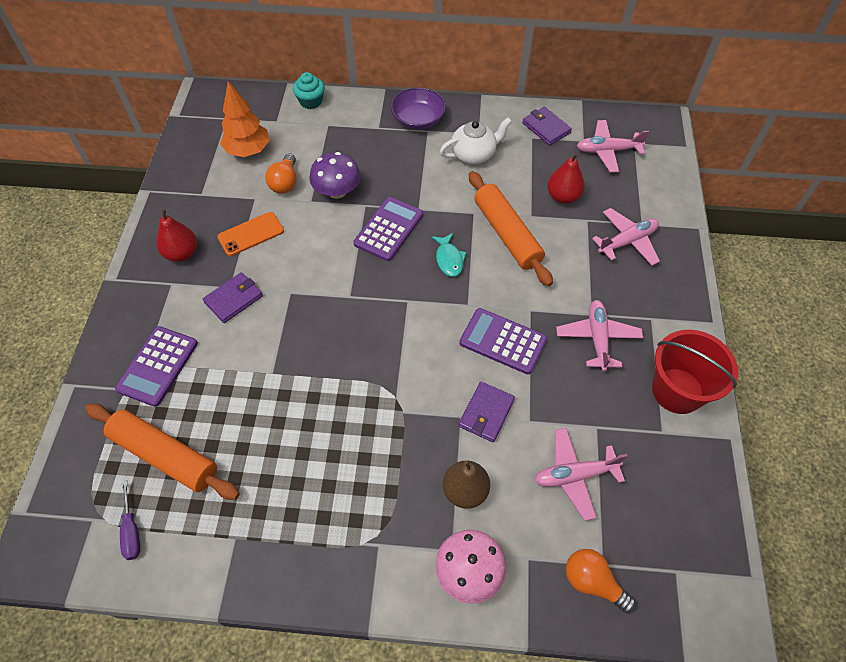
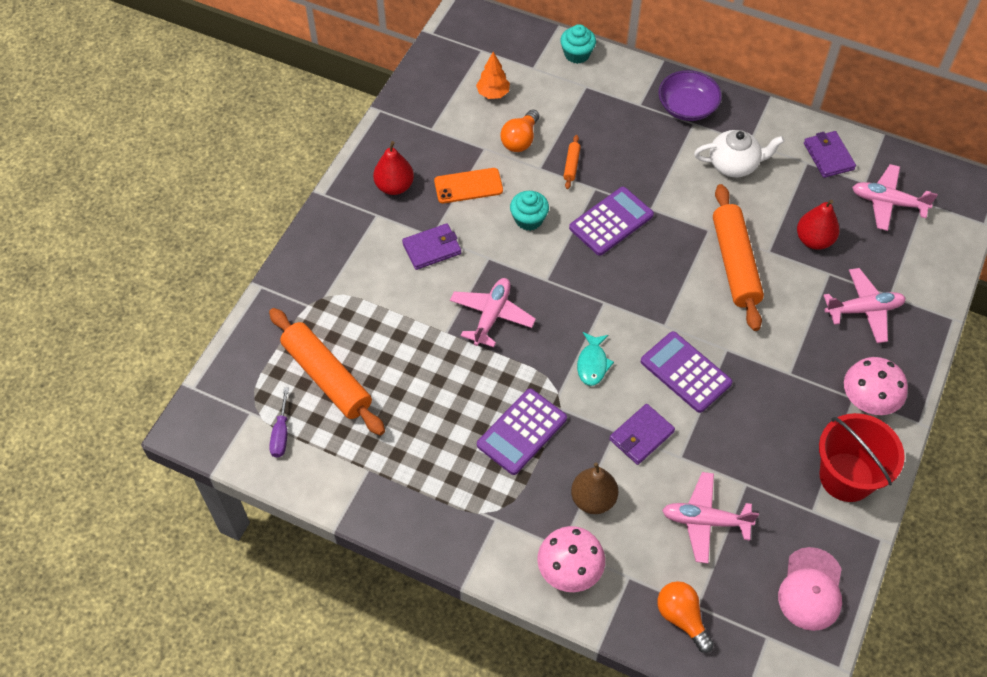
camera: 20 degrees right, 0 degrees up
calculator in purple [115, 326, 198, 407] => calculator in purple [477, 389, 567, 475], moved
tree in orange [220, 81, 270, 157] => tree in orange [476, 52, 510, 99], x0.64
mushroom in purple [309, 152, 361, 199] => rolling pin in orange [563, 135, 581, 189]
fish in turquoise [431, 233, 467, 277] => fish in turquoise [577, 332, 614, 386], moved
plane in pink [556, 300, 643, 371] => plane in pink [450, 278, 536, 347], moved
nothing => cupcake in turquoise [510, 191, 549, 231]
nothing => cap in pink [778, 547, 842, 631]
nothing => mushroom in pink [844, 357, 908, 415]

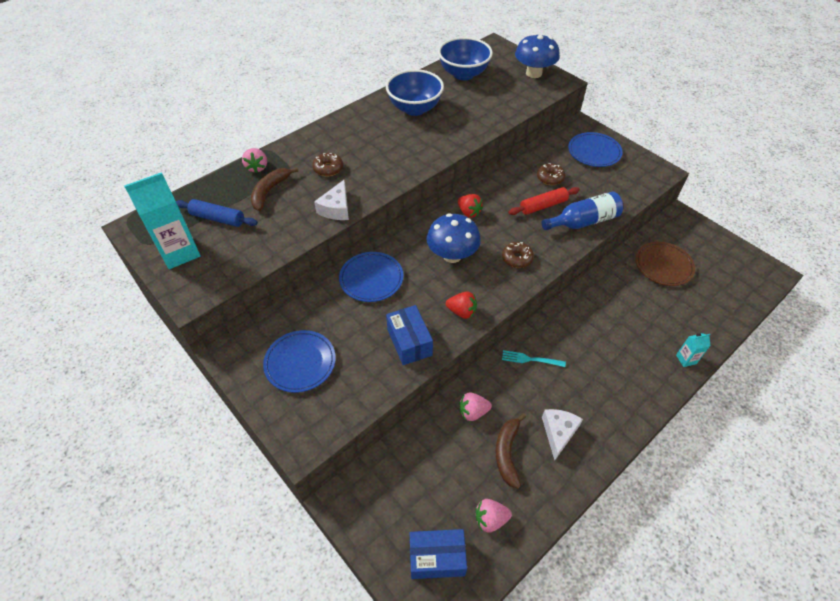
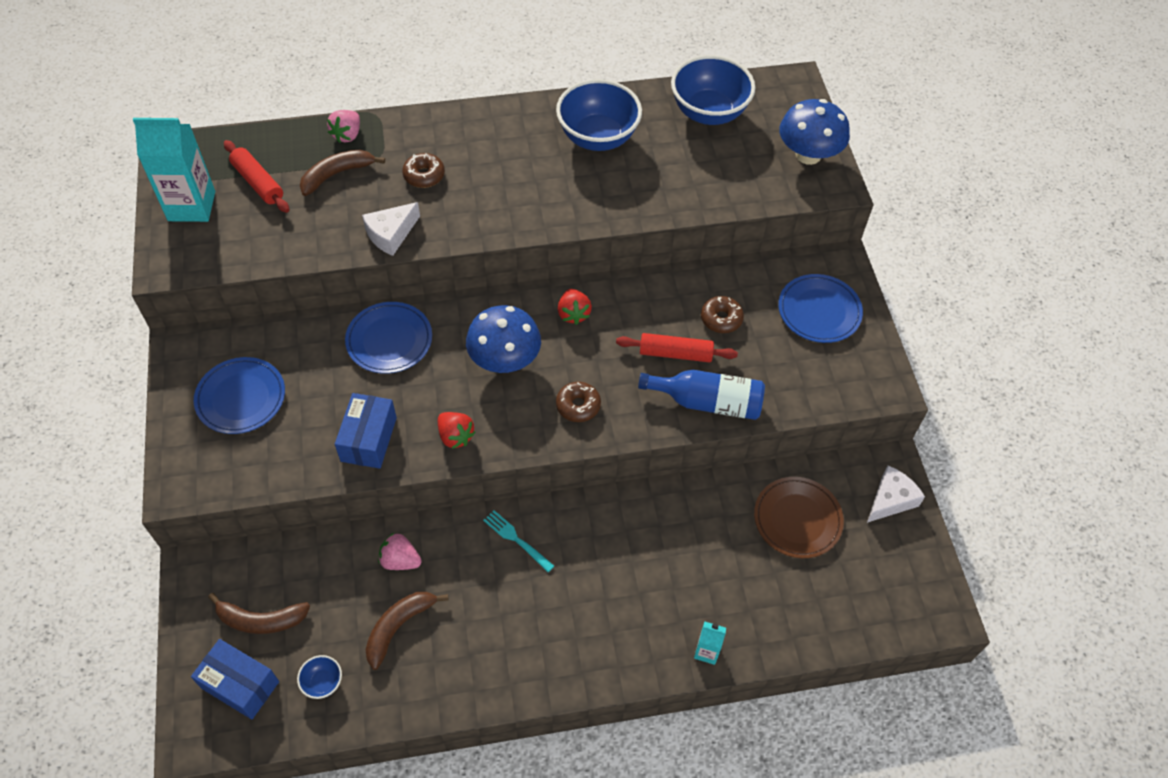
camera: 30 degrees right, 5 degrees up
rolling pin in blue [176, 199, 258, 227] => rolling pin in red [224, 140, 289, 213]
strawberry in pink [476, 499, 512, 533] => bowl in blue [297, 655, 342, 699]
cheese in white [542, 409, 583, 460] => cheese in white [867, 465, 925, 523], moved
nothing => banana in brown [208, 593, 310, 634]

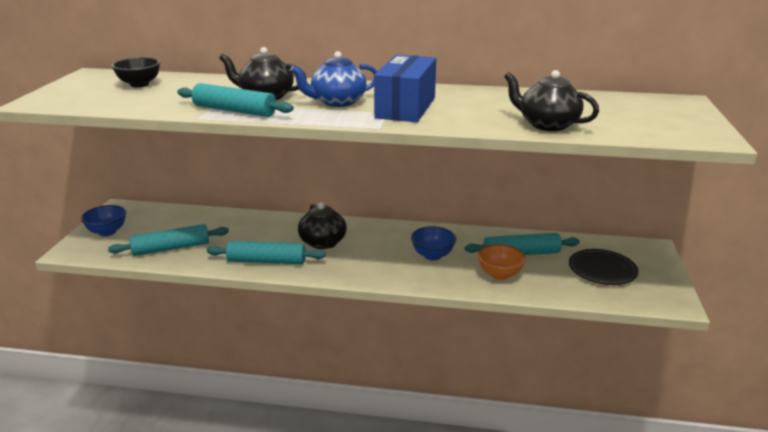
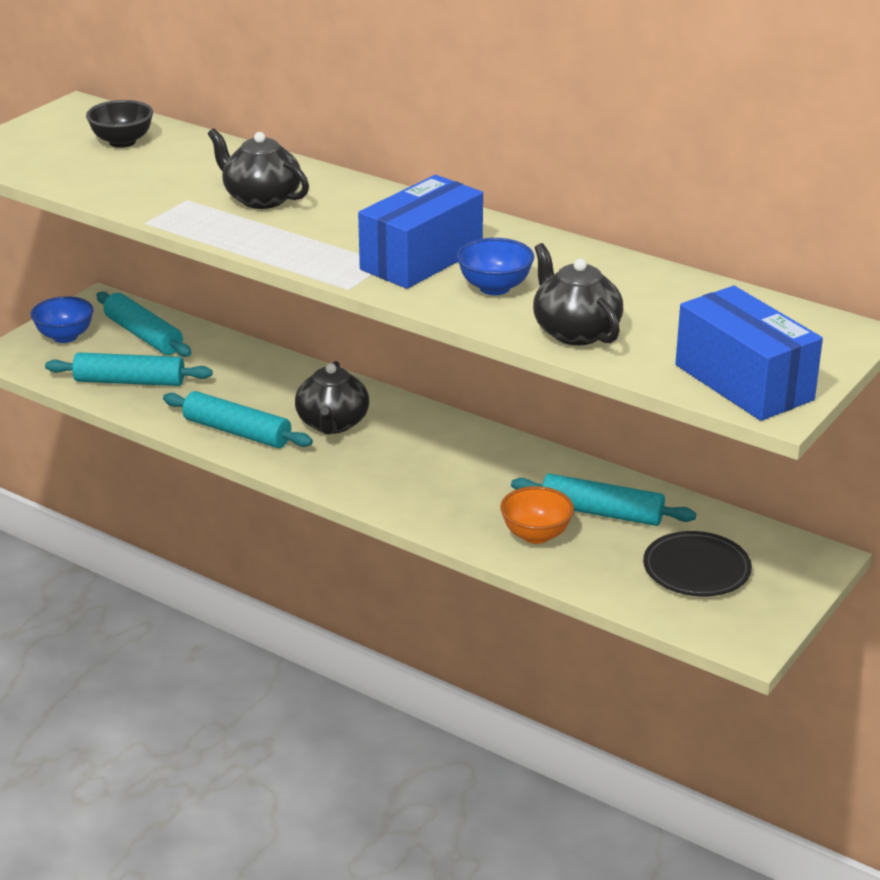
camera: 25 degrees right, 5 degrees up
rolling pin in turquoise [177, 83, 294, 117] => rolling pin in turquoise [96, 292, 191, 357], moved
teapot in blue [290, 51, 378, 107] => nothing
bowl in blue [411, 226, 456, 260] => bowl in blue [456, 238, 534, 295], moved
nothing => box in blue [675, 286, 823, 421]

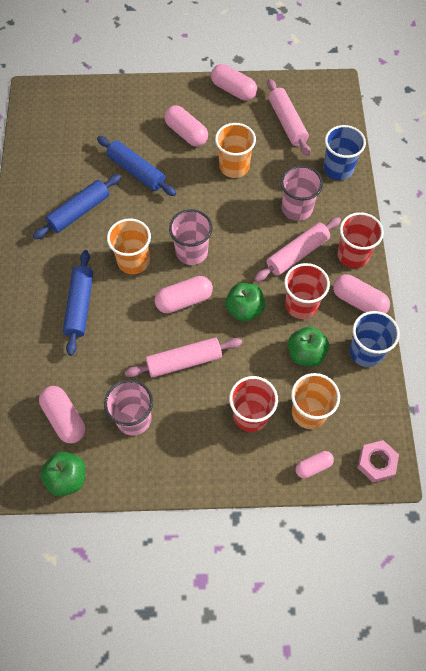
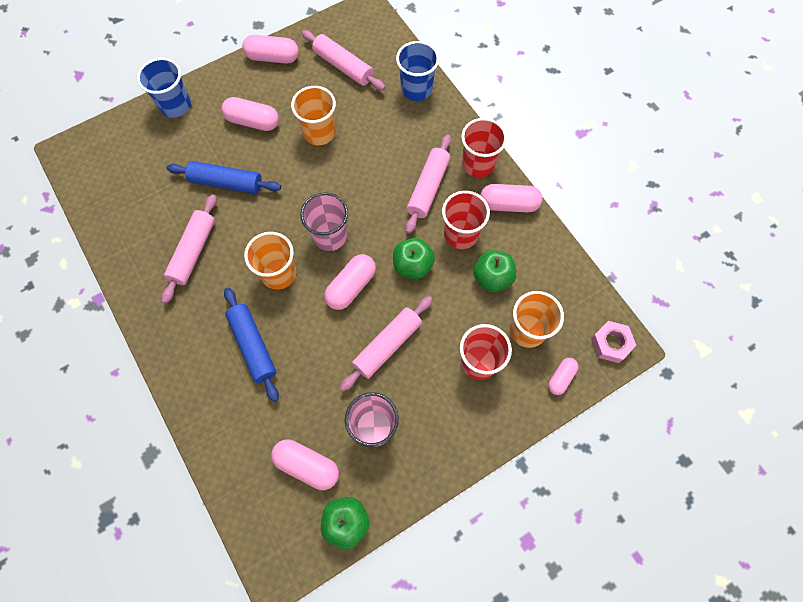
camera: 30 degrees left, 5 degrees up
rolling pin in blue [33, 174, 121, 240] => rolling pin in pink [162, 194, 217, 304]
cup in pink [281, 165, 323, 221] => nothing
cup in blue [349, 311, 400, 367] => cup in blue [137, 58, 191, 118], moved

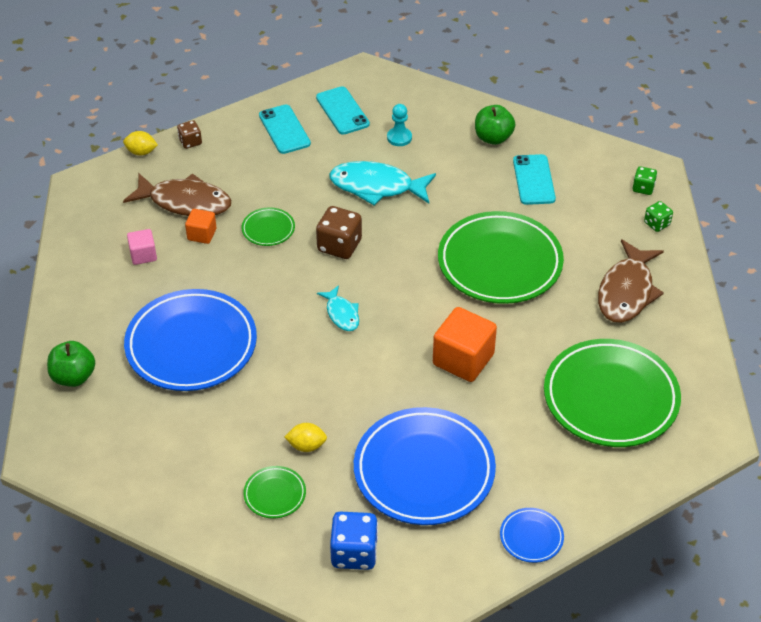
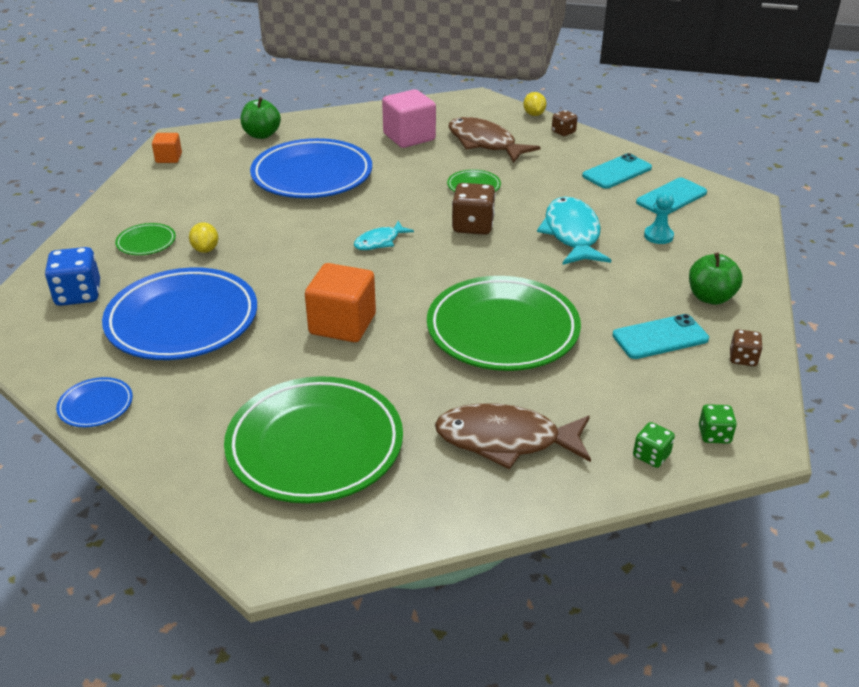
camera: 75 degrees right, 10 degrees down
fish in brown [123, 173, 231, 216] => fish in brown [449, 117, 541, 163], 135 degrees clockwise
cube in pink [127, 229, 157, 265] => cube in pink [382, 89, 436, 148], x1.83
cube in orange [185, 209, 217, 244] => cube in orange [152, 133, 182, 163], moved
nothing => dice in brown [730, 329, 763, 366]

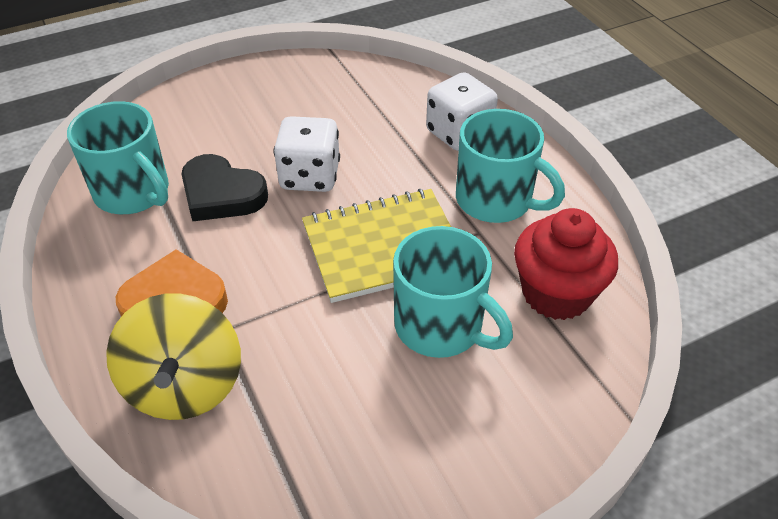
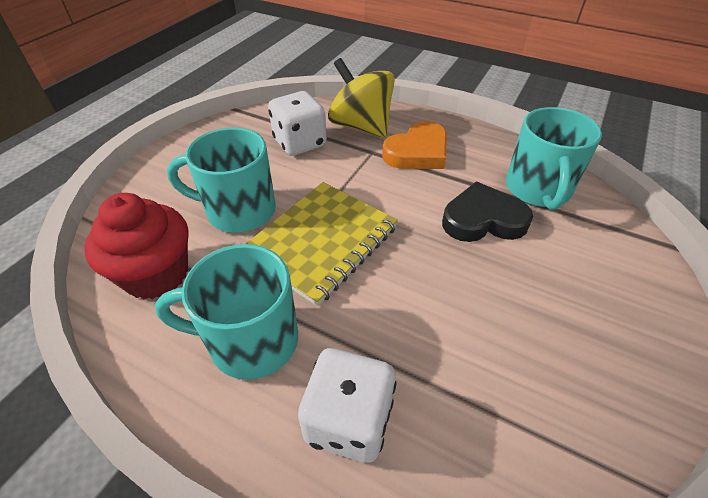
camera: 145 degrees right, 0 degrees up
mug in turquoise [67, 101, 169, 214] => mug in turquoise [506, 107, 602, 210], 90 degrees counterclockwise
dice in white [273, 116, 340, 192] => dice in white [268, 91, 327, 156], moved

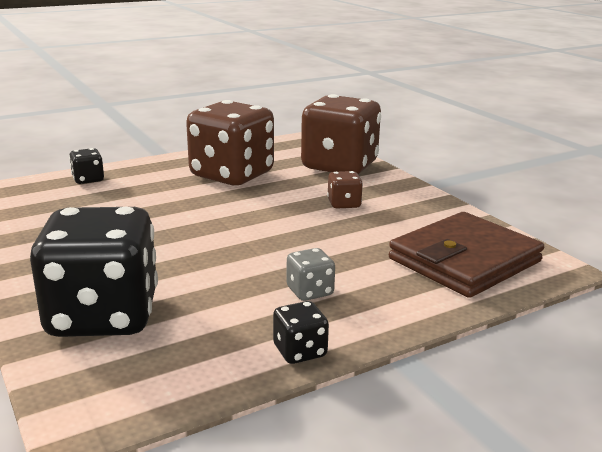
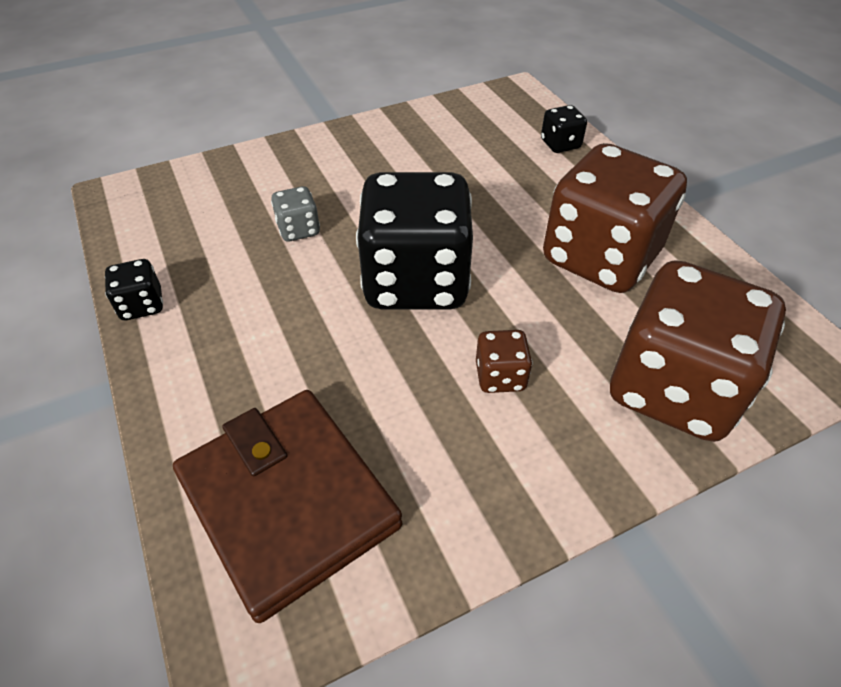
camera: 95 degrees right, 25 degrees up
dice in black [30, 207, 158, 337] => dice in black [356, 172, 473, 309], moved
dice in grey [286, 248, 335, 301] => dice in grey [271, 186, 320, 242], moved

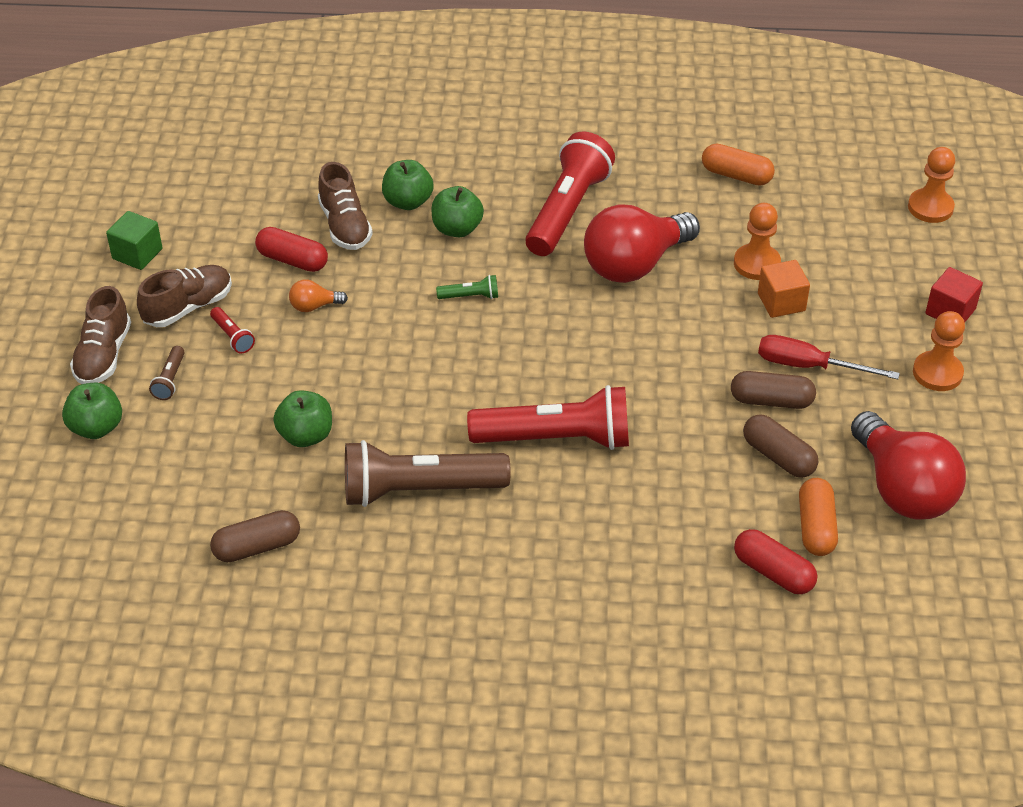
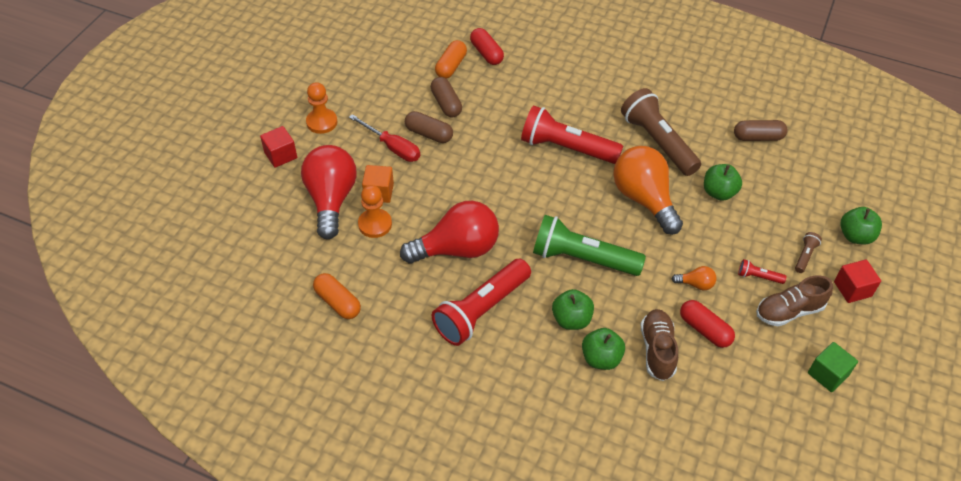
camera: 160 degrees left, 5 degrees up
shoe in brown [70, 286, 131, 384] => cube in red [834, 260, 881, 303]
flashlight in red [210, 307, 255, 354] => flashlight in red [738, 259, 787, 284], 60 degrees counterclockwise
flashlight in brown [345, 440, 511, 507] => flashlight in brown [621, 88, 701, 176], 135 degrees counterclockwise
flashlight in green [436, 275, 498, 299] => flashlight in green [533, 215, 646, 276], x2.42
light bulb in red [851, 411, 966, 520] => light bulb in red [301, 145, 357, 239], moved
pawn in orange [908, 147, 955, 223] => nothing
nothing => light bulb in orange [613, 146, 683, 235]

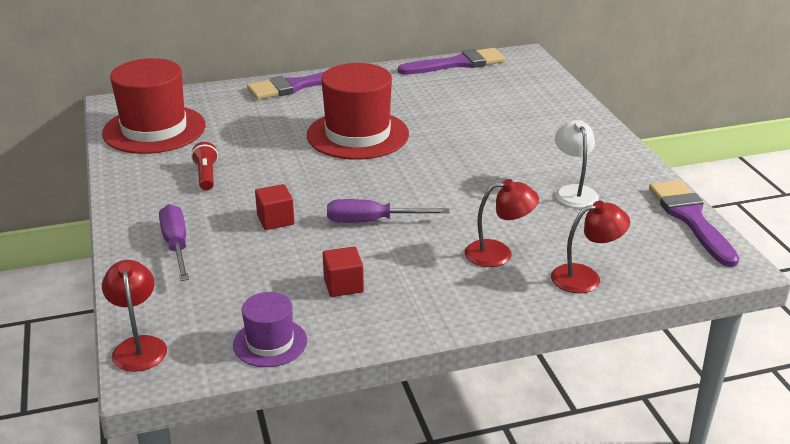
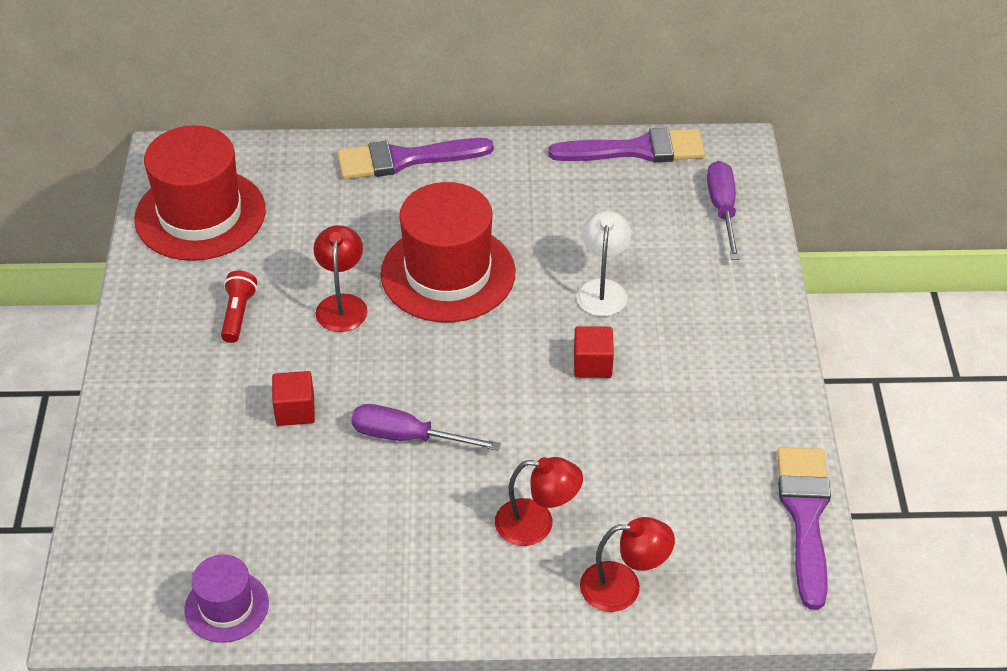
camera: 15 degrees right, 15 degrees up
lamp in red [102, 260, 167, 372] => lamp in red [313, 225, 368, 332], moved
screwdriver in purple [159, 204, 189, 281] => screwdriver in purple [707, 161, 740, 260], moved
cube in red [323, 246, 364, 297] => cube in red [574, 326, 614, 378], moved
lamp in white [555, 120, 599, 208] => lamp in white [576, 211, 631, 316], moved

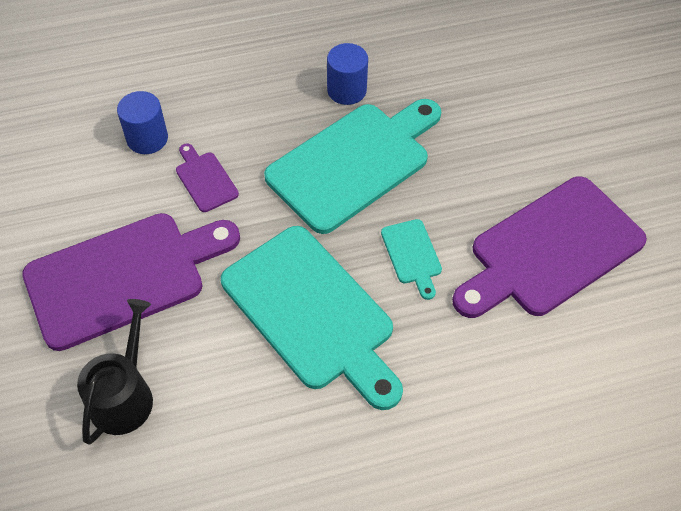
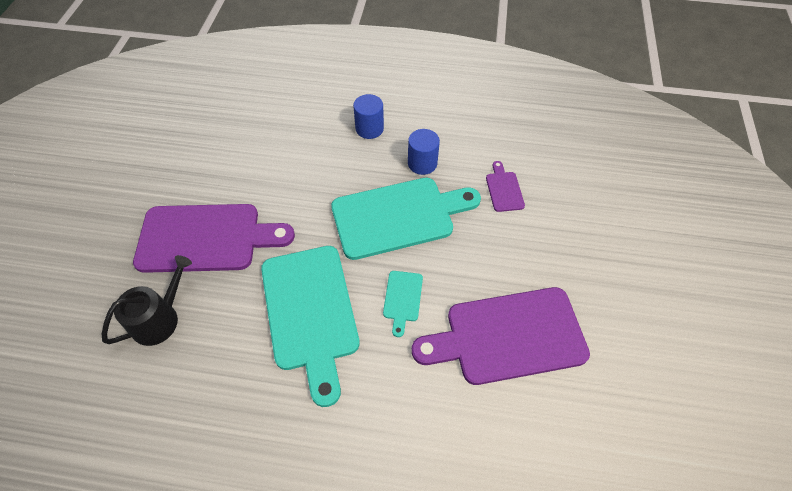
camera: 25 degrees right, 0 degrees up
cylinder in blue [117, 91, 168, 154] => cylinder in blue [353, 94, 384, 139], moved
cutting board in purple [176, 143, 239, 212] => cutting board in purple [486, 161, 525, 212], moved

